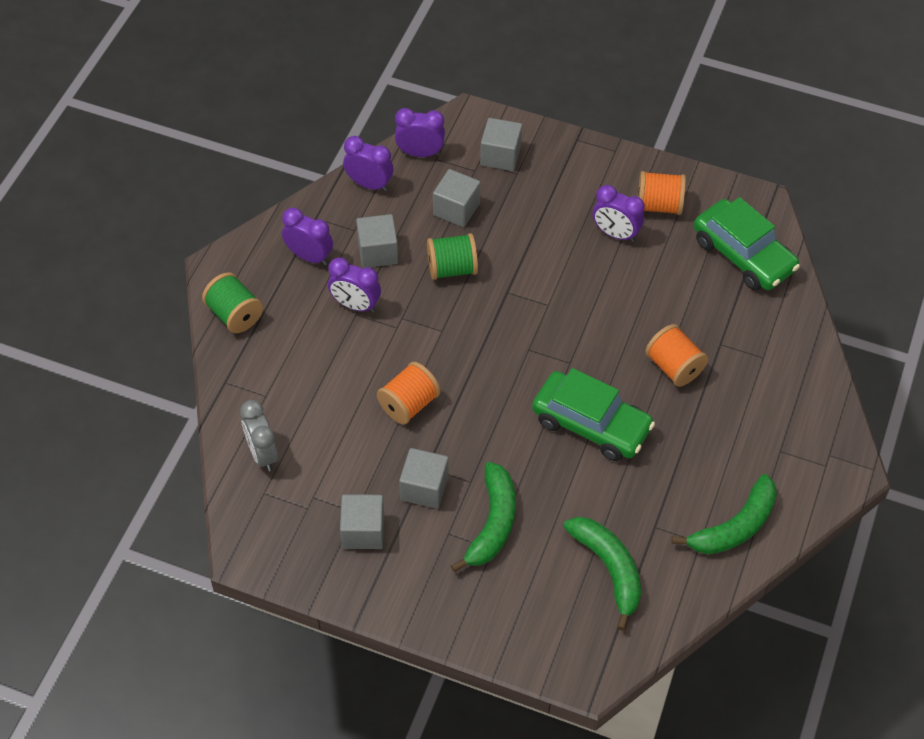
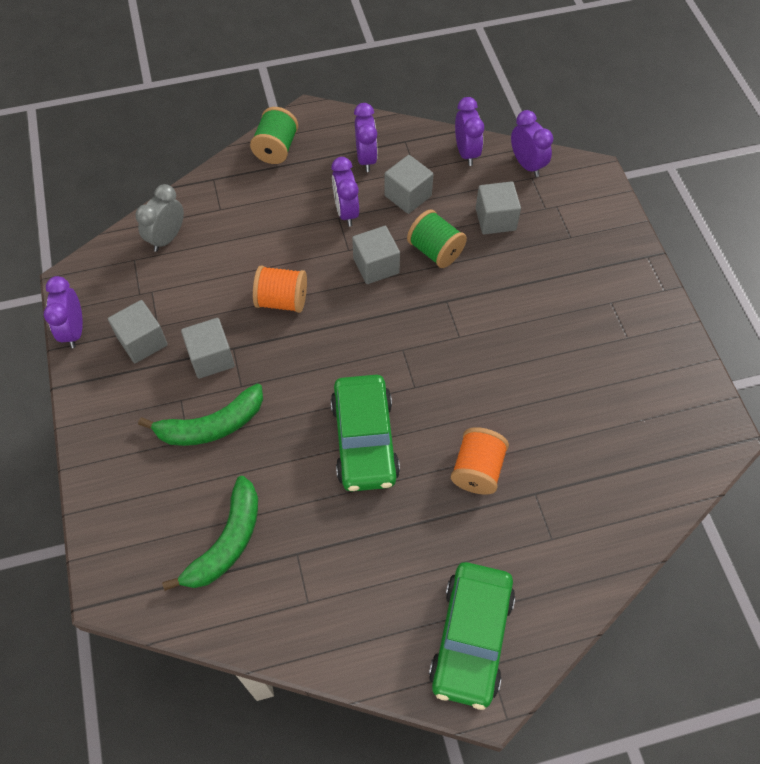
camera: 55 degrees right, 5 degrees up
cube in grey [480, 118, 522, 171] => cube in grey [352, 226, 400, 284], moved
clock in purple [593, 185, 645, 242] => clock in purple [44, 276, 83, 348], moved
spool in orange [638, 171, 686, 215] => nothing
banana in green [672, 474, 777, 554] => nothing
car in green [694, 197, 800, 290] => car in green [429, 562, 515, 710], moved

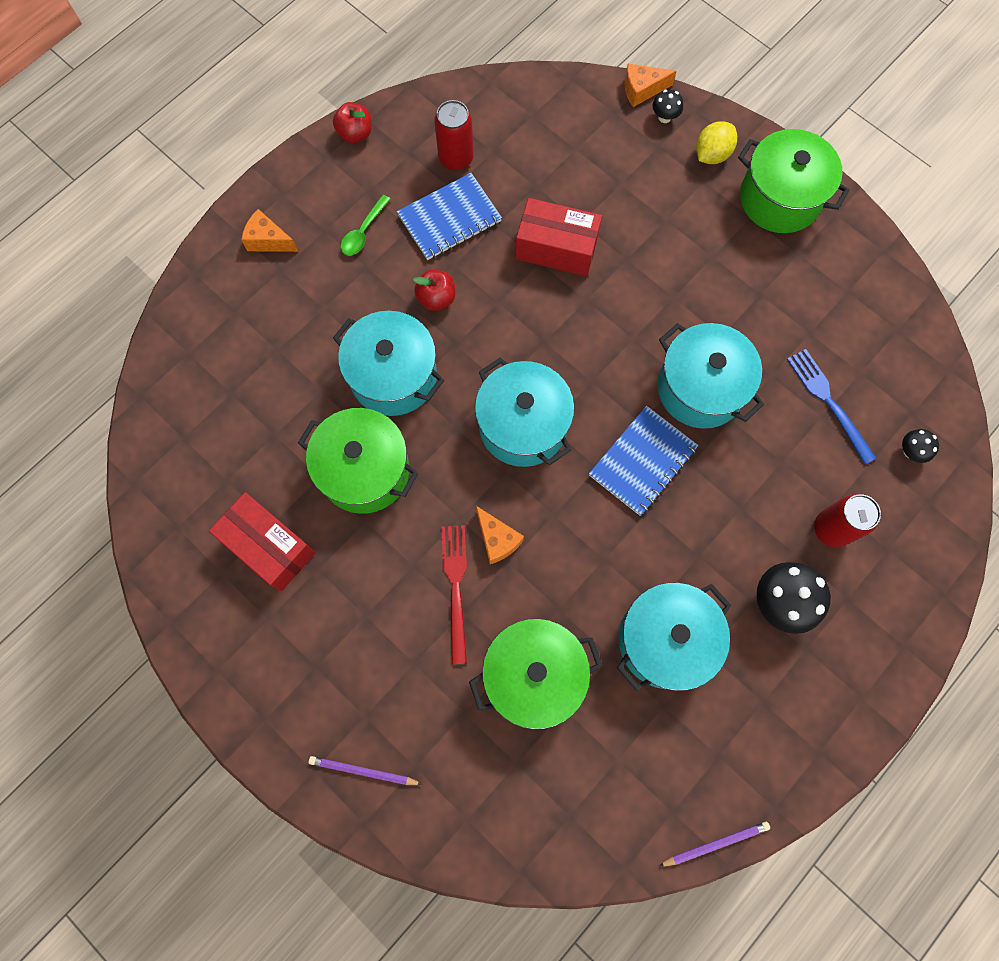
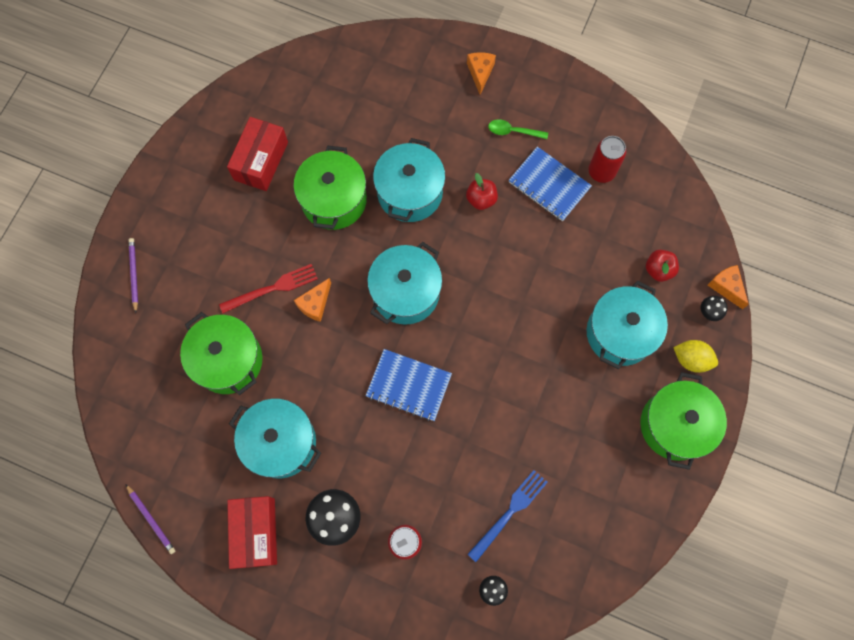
camera: 70 degrees right, 0 degrees up
apple in red [333, 102, 372, 143] => apple in red [646, 250, 679, 282], moved
box in red [516, 198, 602, 276] => box in red [227, 496, 277, 569], moved
pot in turquoise [658, 323, 764, 429] => pot in turquoise [586, 281, 668, 369], moved

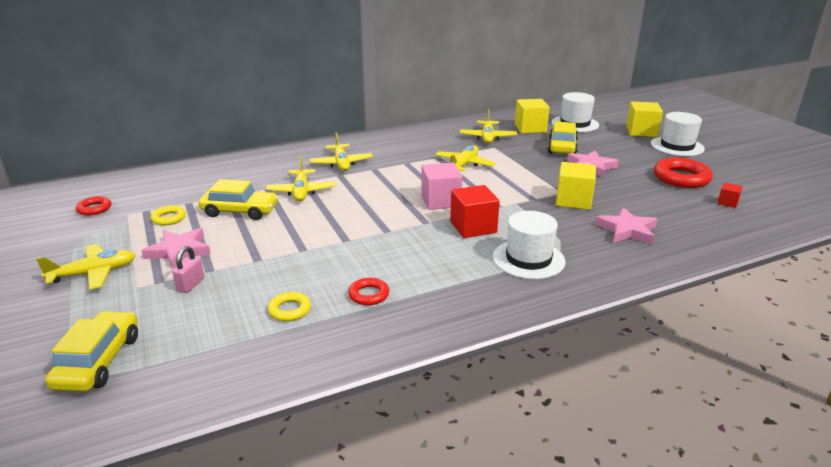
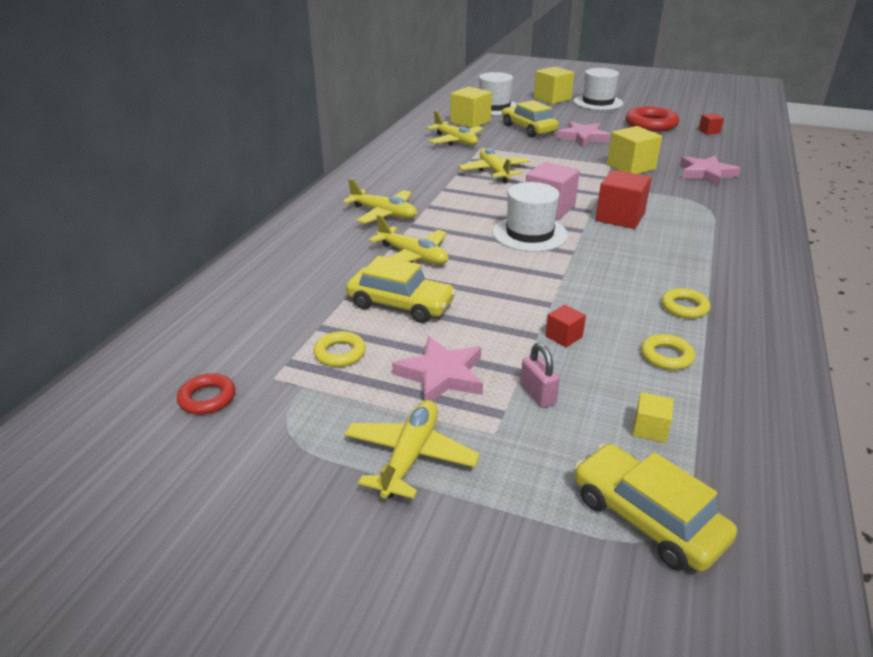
camera: 45 degrees left, 5 degrees up
car in yellow [198, 179, 278, 220] => car in yellow [346, 256, 456, 323], 60 degrees clockwise
ring in red [348, 278, 389, 305] => ring in yellow [661, 288, 710, 319]
hat in white [493, 211, 565, 279] => hat in white [492, 182, 568, 252], moved
nothing => cube in red [545, 305, 586, 347]
nothing => cube in yellow [633, 392, 674, 443]

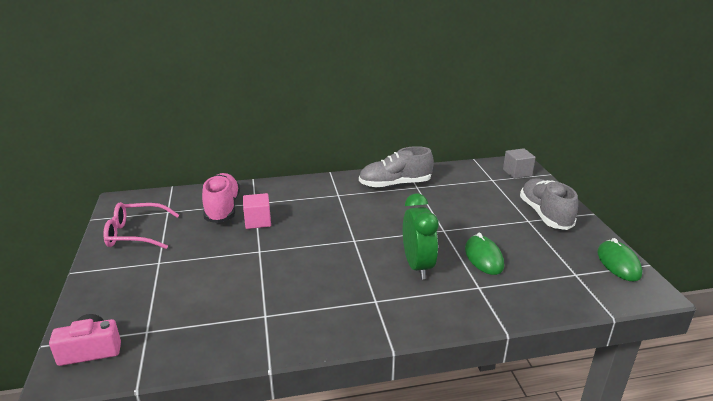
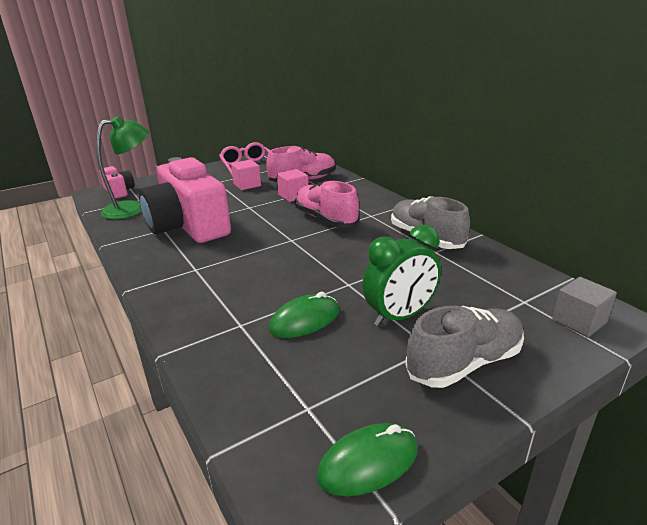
camera: 70 degrees right, 0 degrees up
clock in green [403, 193, 439, 279] => clock in green [362, 225, 441, 326], moved
nothing => lamp in green [96, 116, 149, 219]
nothing => camera in pink [139, 157, 231, 243]
nothing => cube in pink [231, 160, 261, 190]
nothing => shoe in pink [295, 181, 359, 228]

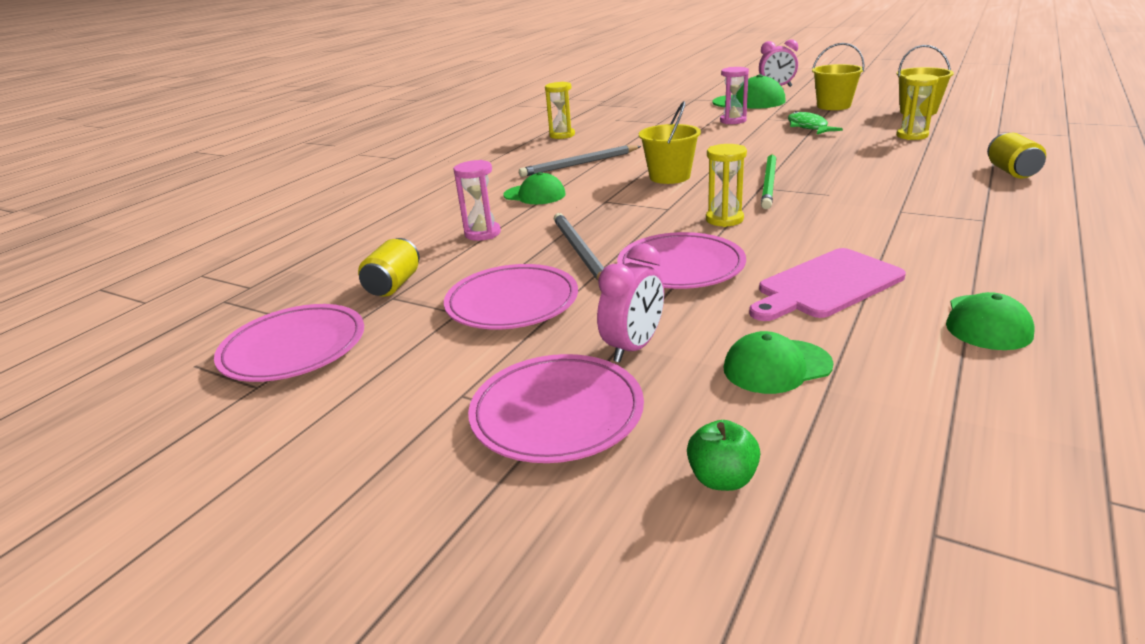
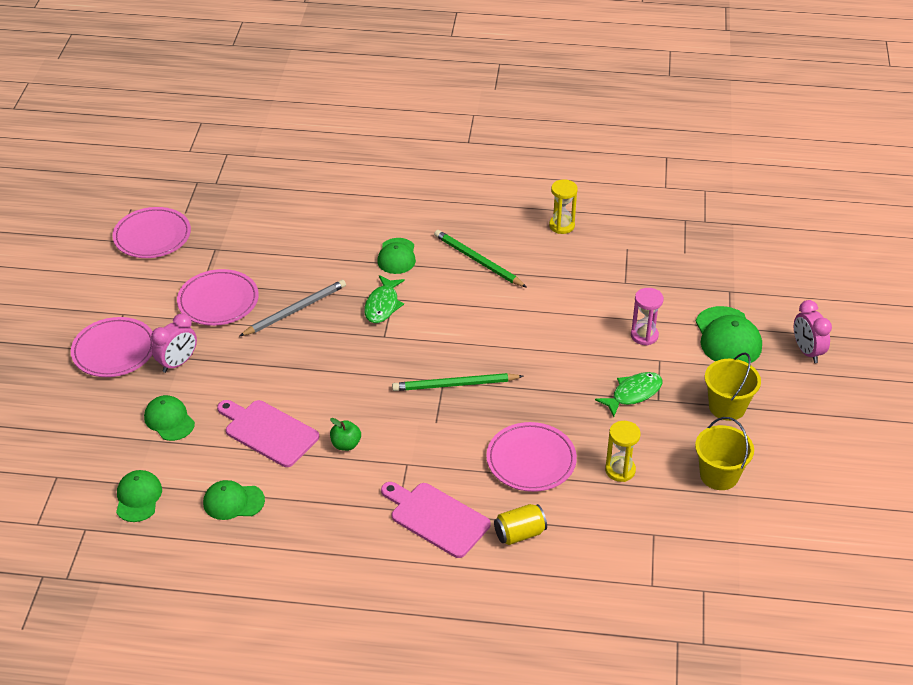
camera: 65 degrees right, 15 degrees up
can in yellow [358, 238, 420, 297] => nothing
hourglass in pink [454, 160, 501, 241] => nothing
pencil in grey [519, 145, 641, 177] => pencil in green [434, 230, 527, 288]
clock in pink [597, 244, 664, 362] => clock in pink [151, 313, 197, 373], 60 degrees counterclockwise
plate in pink [617, 232, 746, 289] => plate in pink [486, 422, 577, 492], moved
bucket in yellow [639, 101, 701, 184] => nothing
apple in green [687, 420, 760, 491] => apple in green [330, 418, 361, 451], moved
hourglass in yellow [706, 144, 747, 227] => nothing
nothing => cap in green [116, 470, 162, 522]
nothing => fish in green [364, 275, 405, 323]
nothing => cutting board in pink [381, 482, 491, 558]

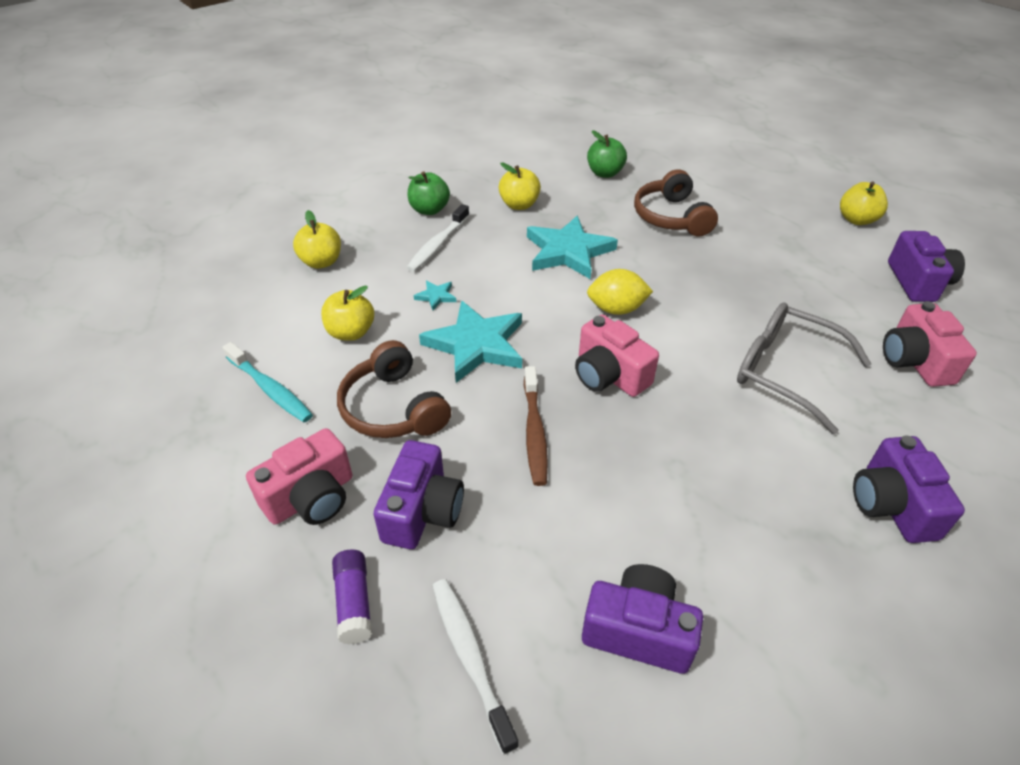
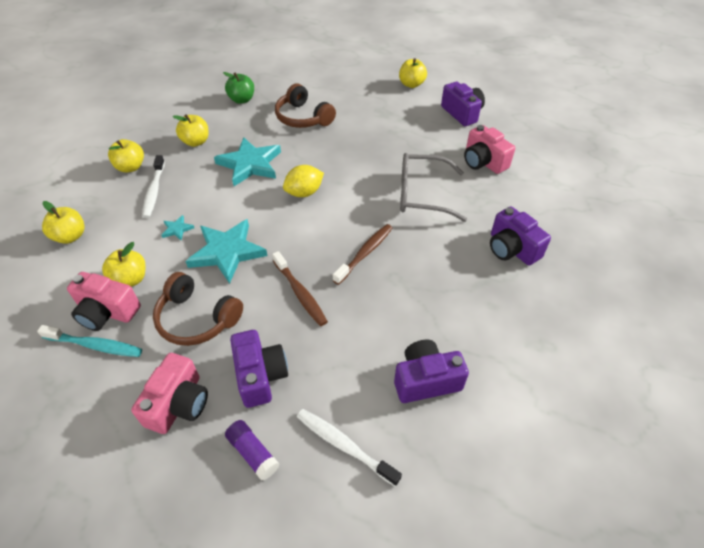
camera: 30 degrees left, 5 degrees up
apple in green [408, 171, 450, 215] => apple in yellow [108, 139, 144, 173]
camera in pink [575, 315, 659, 397] => camera in pink [67, 272, 141, 331], moved
nothing => toothbrush in brown [333, 224, 393, 285]

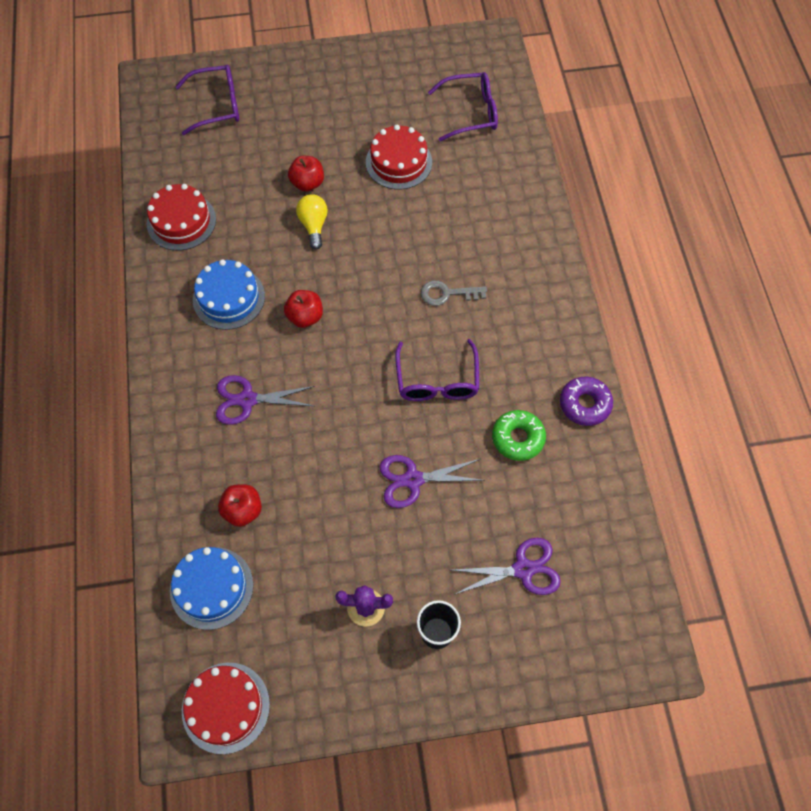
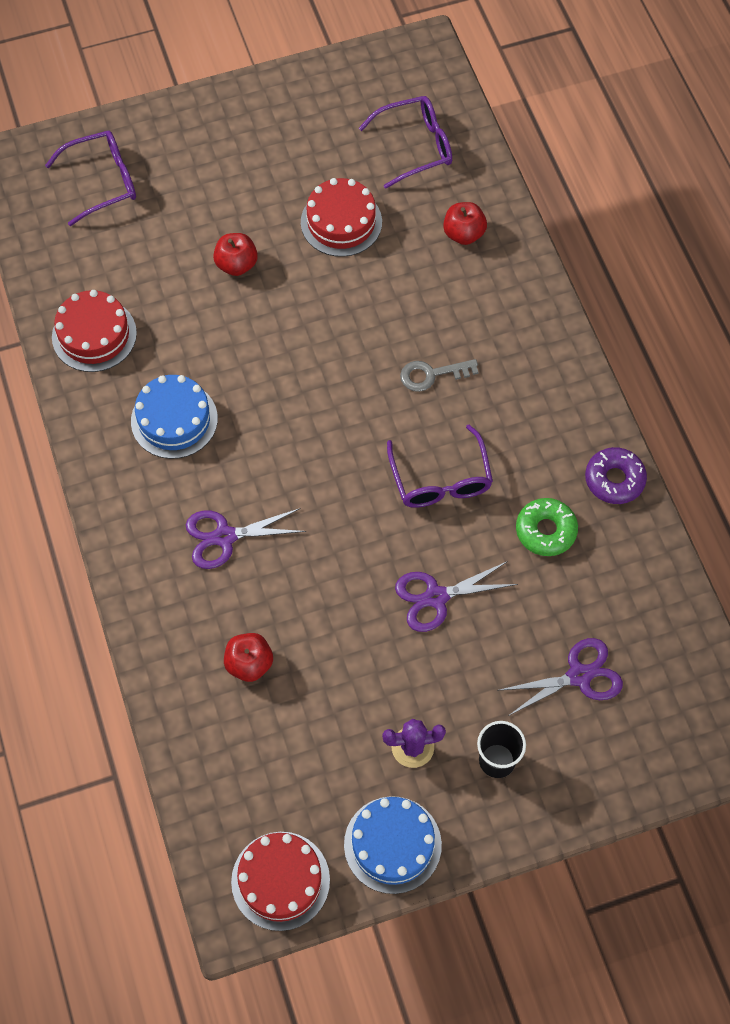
camera: 10 degrees left, 0 degrees up
cake in blue [170, 547, 254, 630] => cake in blue [344, 796, 442, 894], moved
apple in red [284, 290, 323, 328] => apple in red [443, 202, 487, 245], moved
light bulb in yellow [296, 194, 328, 250] => nothing

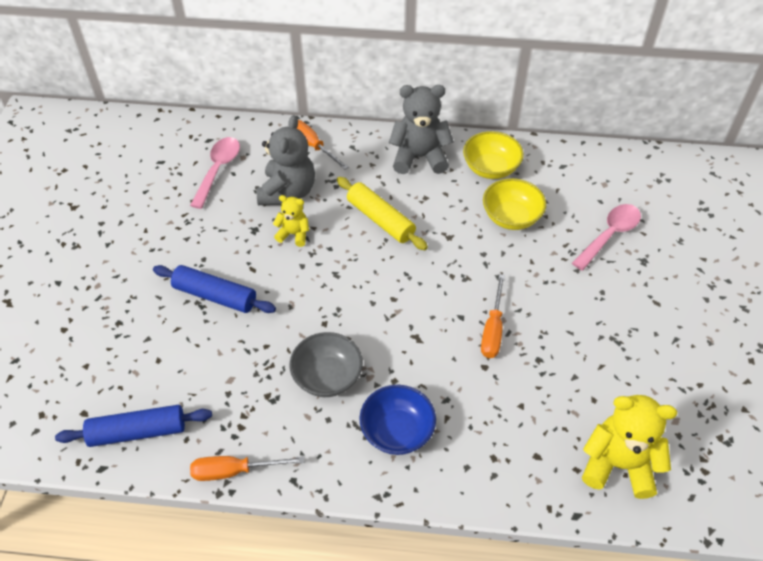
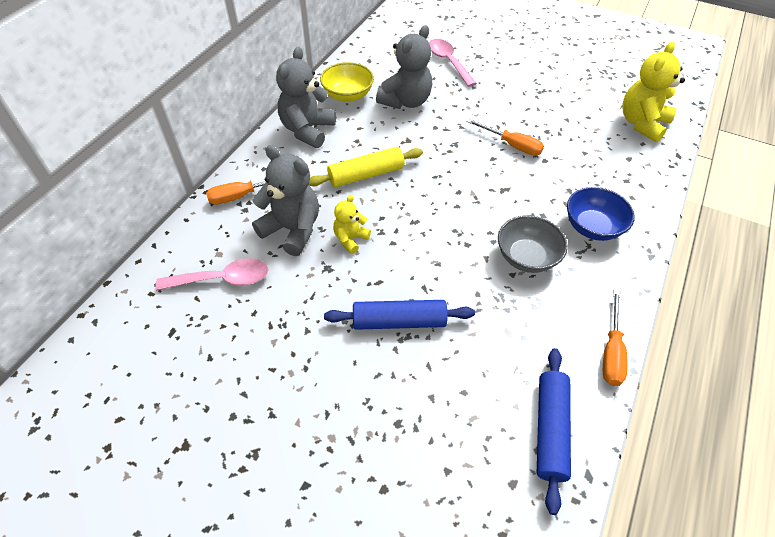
camera: 70 degrees left, 0 degrees up
rolling pin in blue [153, 265, 276, 313] => rolling pin in blue [324, 300, 475, 330], 45 degrees clockwise
spoon in pink [190, 137, 240, 209] => spoon in pink [156, 258, 269, 291], 135 degrees clockwise
bowl in yellow [483, 178, 546, 230] => teddy bear in grey [376, 25, 432, 109]

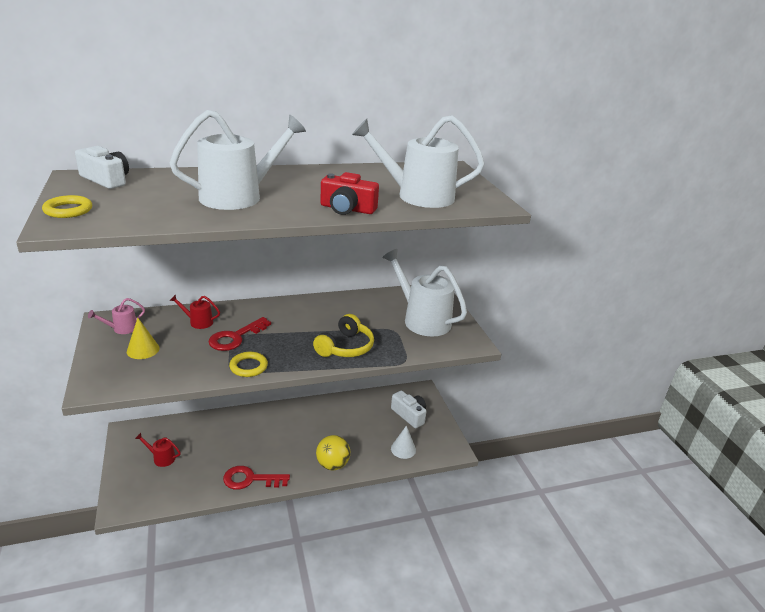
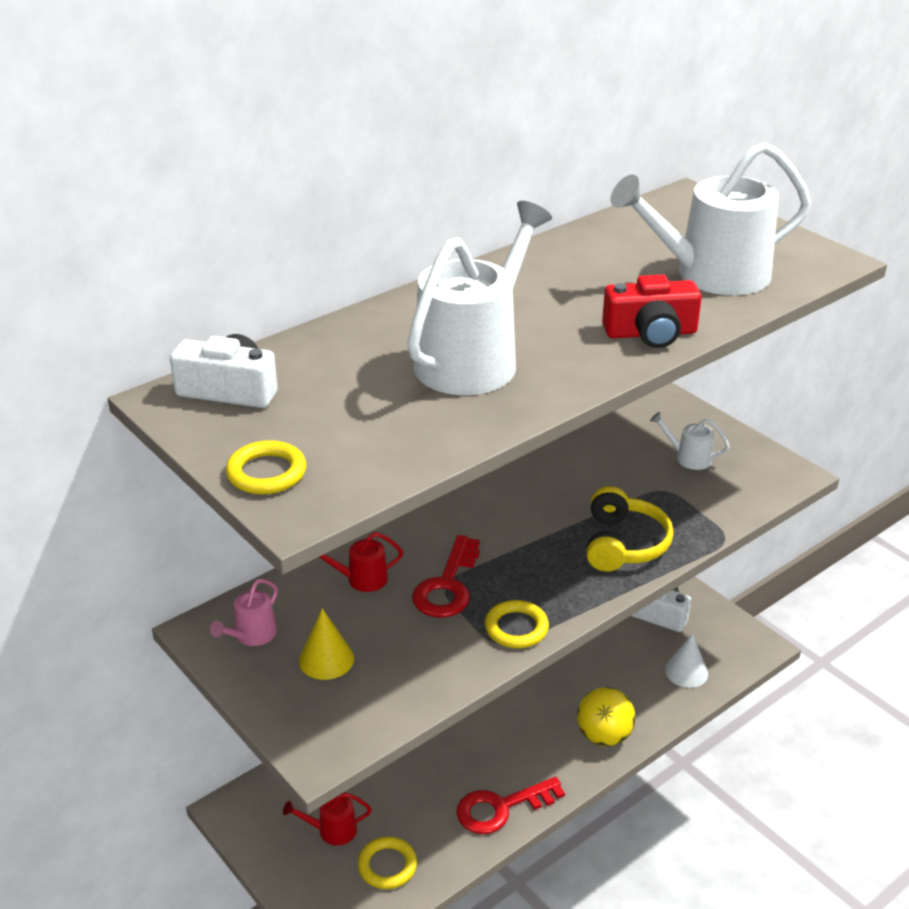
camera: 20 degrees left, 5 degrees up
watering can in white [382, 249, 467, 336] => watering can in white [650, 412, 730, 470], x0.44
nothing => ring in yellow [358, 836, 417, 889]

